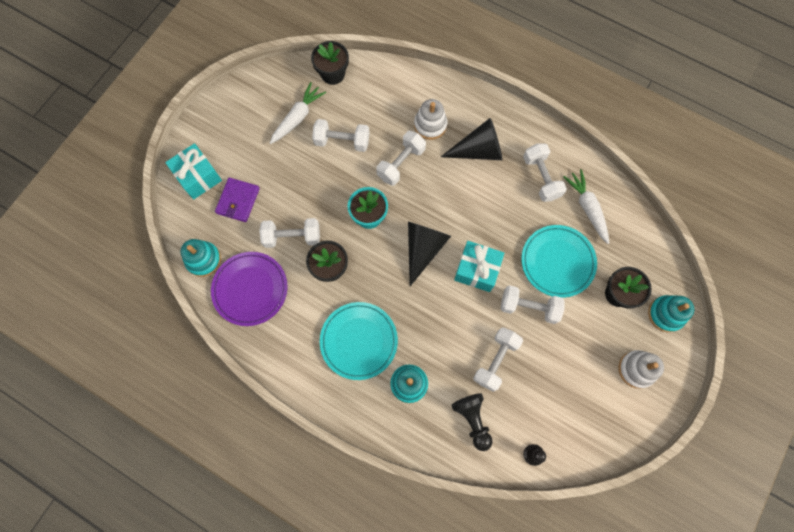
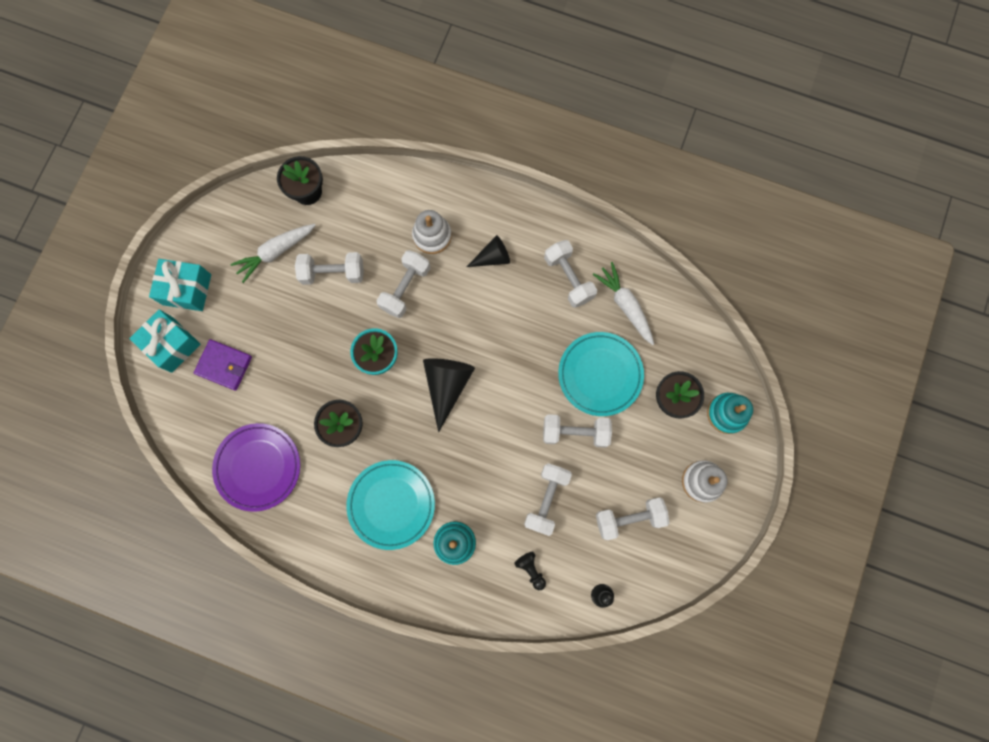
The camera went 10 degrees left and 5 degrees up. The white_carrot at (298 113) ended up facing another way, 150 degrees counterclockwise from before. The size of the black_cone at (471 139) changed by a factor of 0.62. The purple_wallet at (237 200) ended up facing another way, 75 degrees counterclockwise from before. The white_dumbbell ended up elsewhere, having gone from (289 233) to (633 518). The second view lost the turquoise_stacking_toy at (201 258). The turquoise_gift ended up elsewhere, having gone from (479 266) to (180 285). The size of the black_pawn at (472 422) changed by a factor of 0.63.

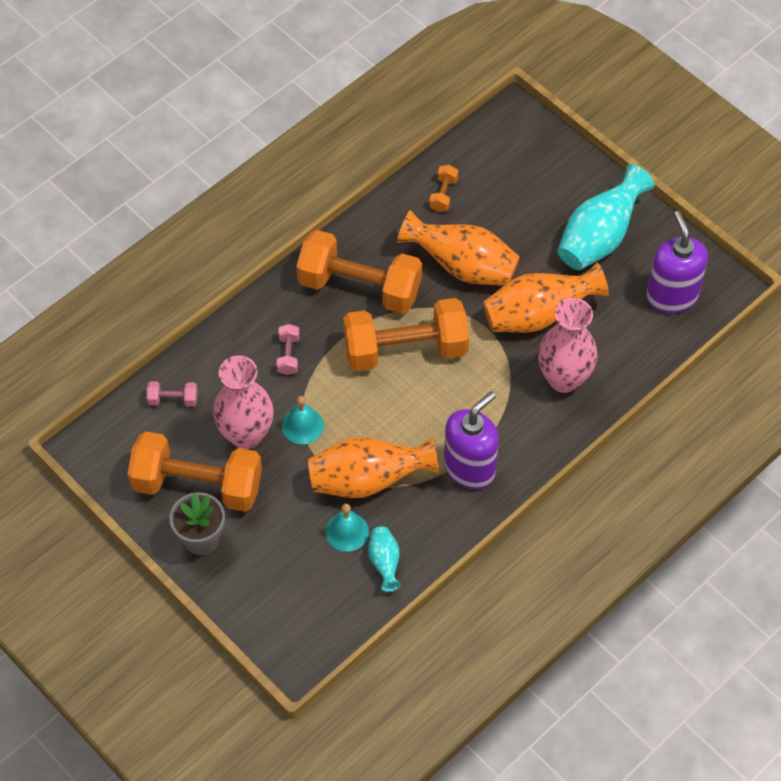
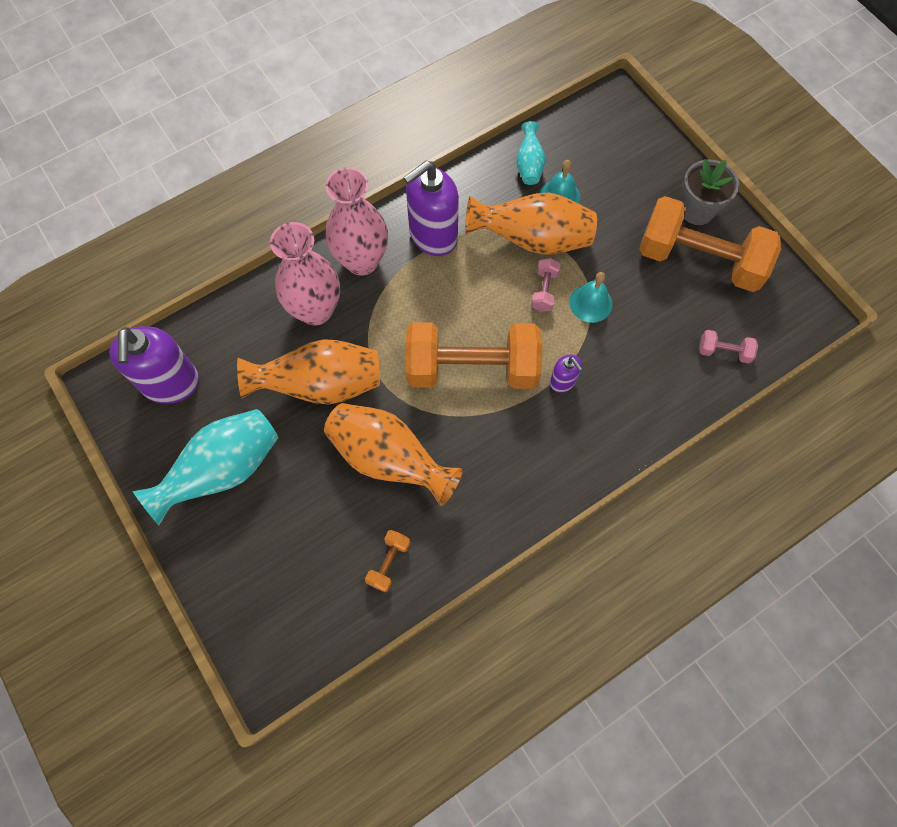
The camera went 170 degrees left and 10 degrees up. The second view lost the orange_dumbbell at (359 272). The pink_dumbbell ended up elsewhere, having gone from (288 349) to (546 285). The pink_vase ended up elsewhere, having gone from (243 402) to (357 221). The second view gained the purple_soap_dispenser at (566 374).

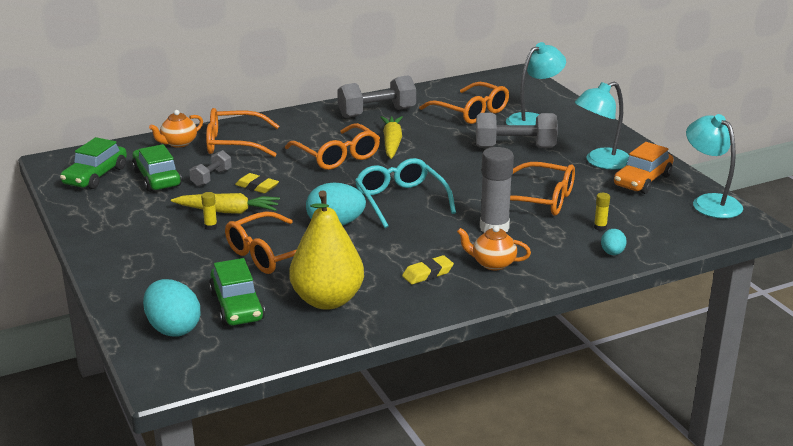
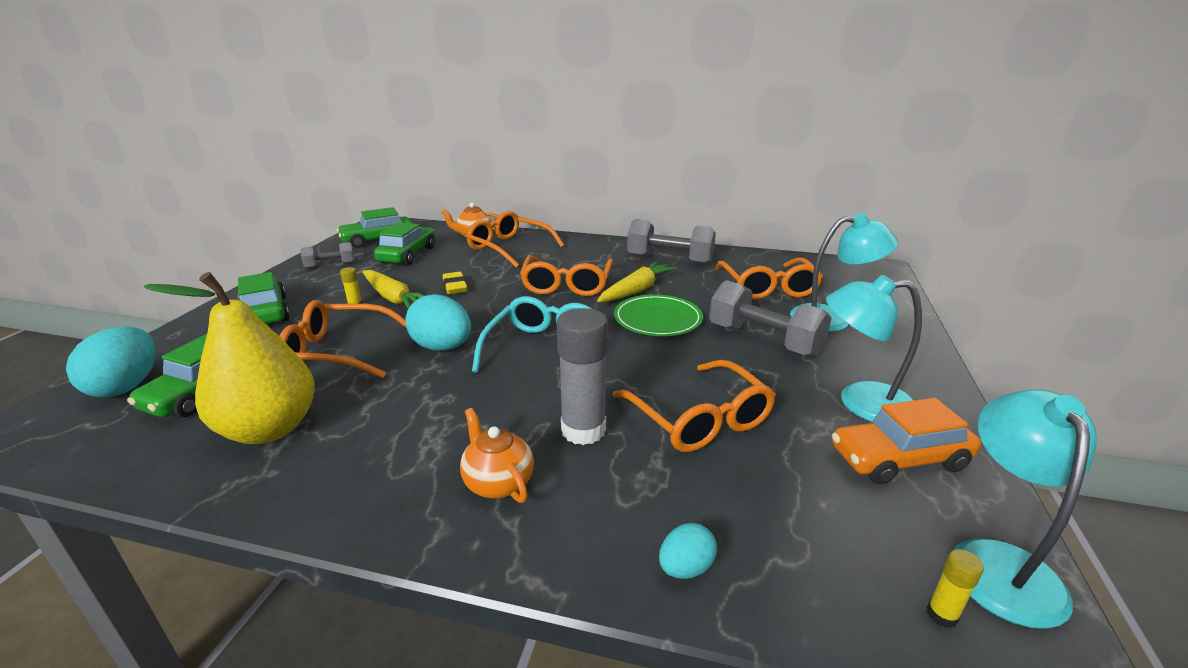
The camera went 40 degrees right and 0 degrees up. The grey_dumbbell ended up elsewhere, having gone from (210 168) to (327 255). The yellow_glue_stick ended up elsewhere, having gone from (602 212) to (955 588). The second view lost the yellow_eraser at (428 269). The second view gained the green_car at (264 298). The second view gained the green_plate at (658 315).

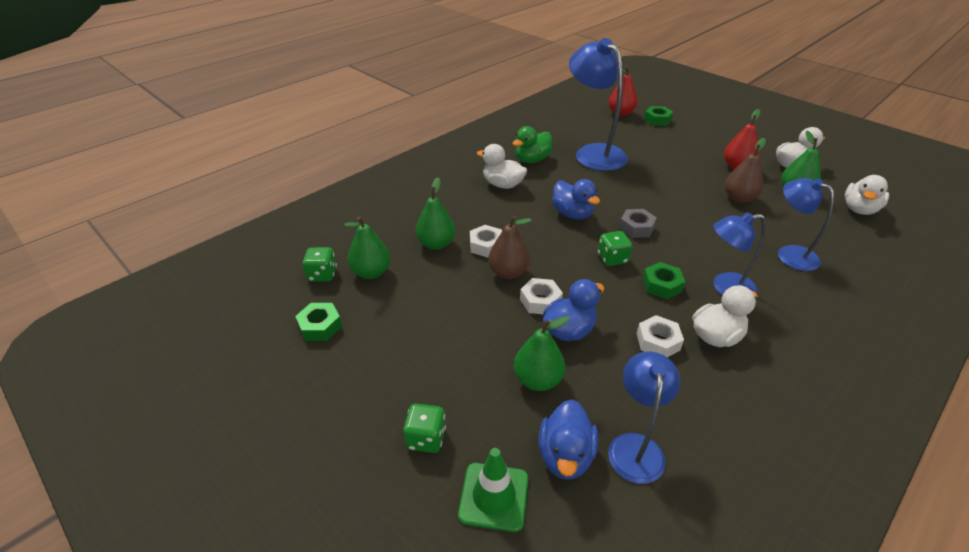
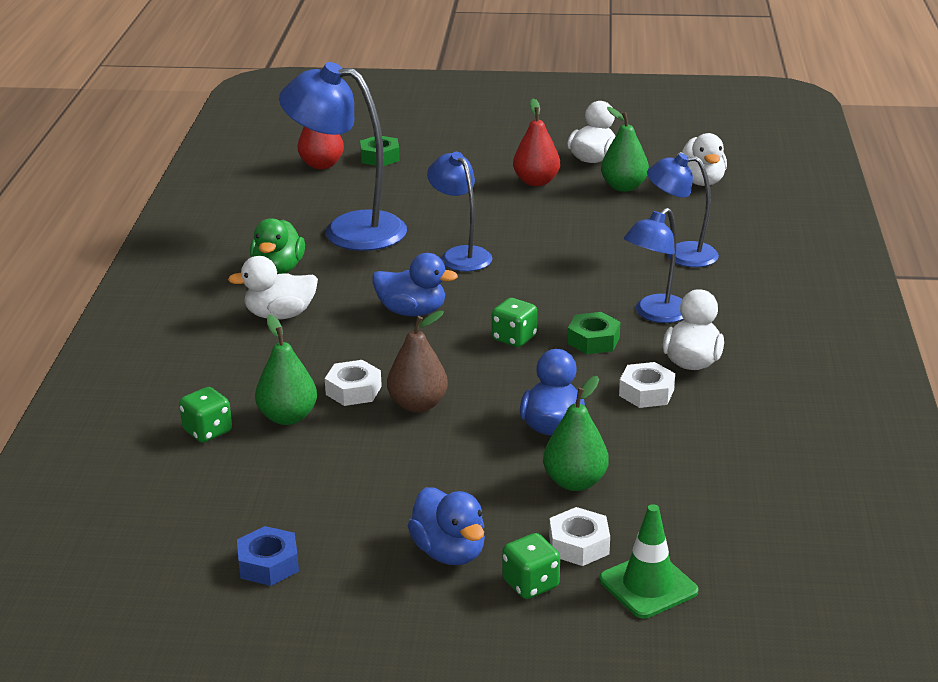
The camera went 40 degrees left and 10 degrees down. The second view lost the brown_pear at (745 170). The second view lost the grey_nut at (638 223). The second view lost the green_pear at (367 247). The green_dice ended up elsewhere, having gone from (320 264) to (205 415). The white_nut ended up elsewhere, having gone from (541 296) to (579 536). What was the green_nut at (318 322) turned into the blue_nut at (268 556). The blue_lamp ended up elsewhere, having gone from (644 418) to (459 212). The blue_duck ended up elsewhere, having gone from (568 439) to (446 526).

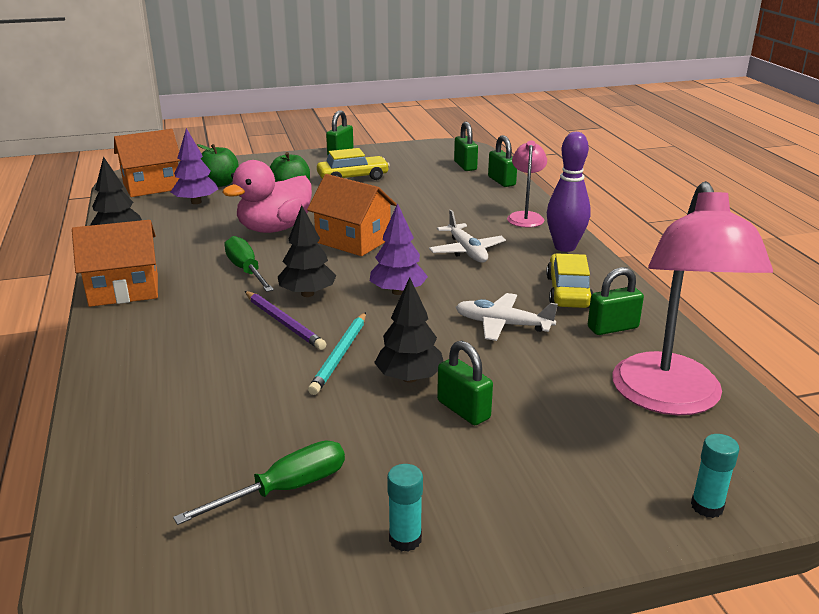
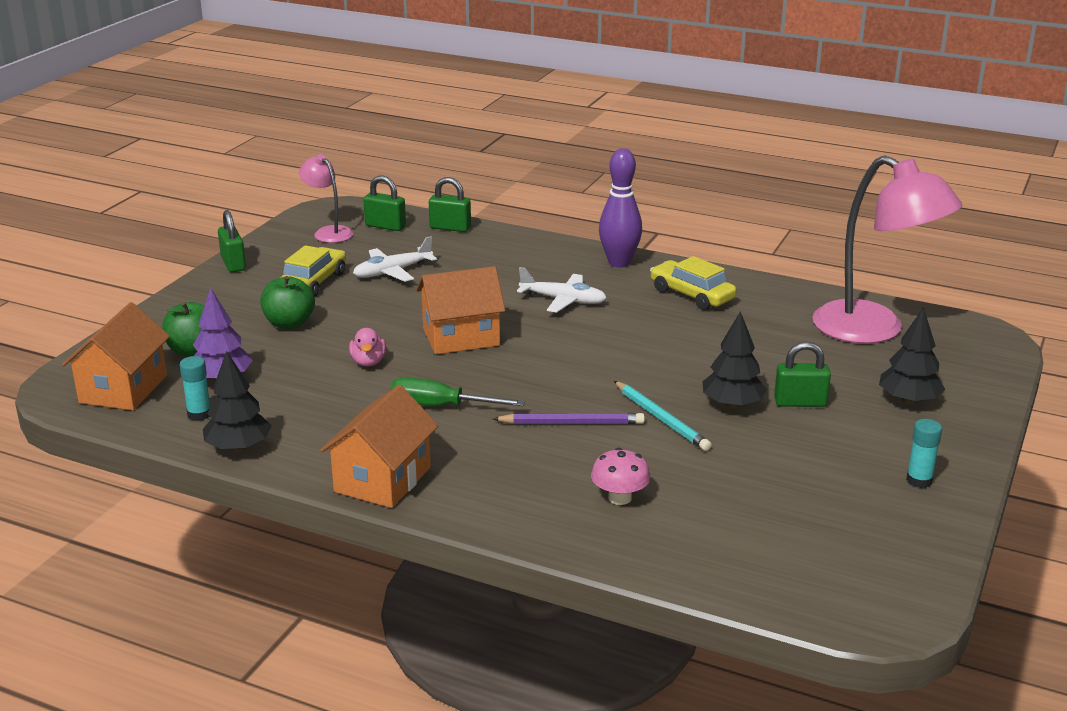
The camera went 50 degrees left and 0 degrees up. The pink_lamp ended up elsewhere, having gone from (527 184) to (326 198). The size of the pink_duck at (267 196) changed by a factor of 0.48. The second view lost the purple_tree at (399 249). The black_tree ended up elsewhere, having gone from (307 251) to (912 355). The second view lost the green_padlock at (616 301). The white_plane ended up elsewhere, having gone from (507 317) to (395 259). The turquoise_glue_stick ended up elsewhere, having gone from (715 476) to (195 388). The second view lost the green_screwdriver at (259 482). The second view gained the pink_mushroom at (621 476).

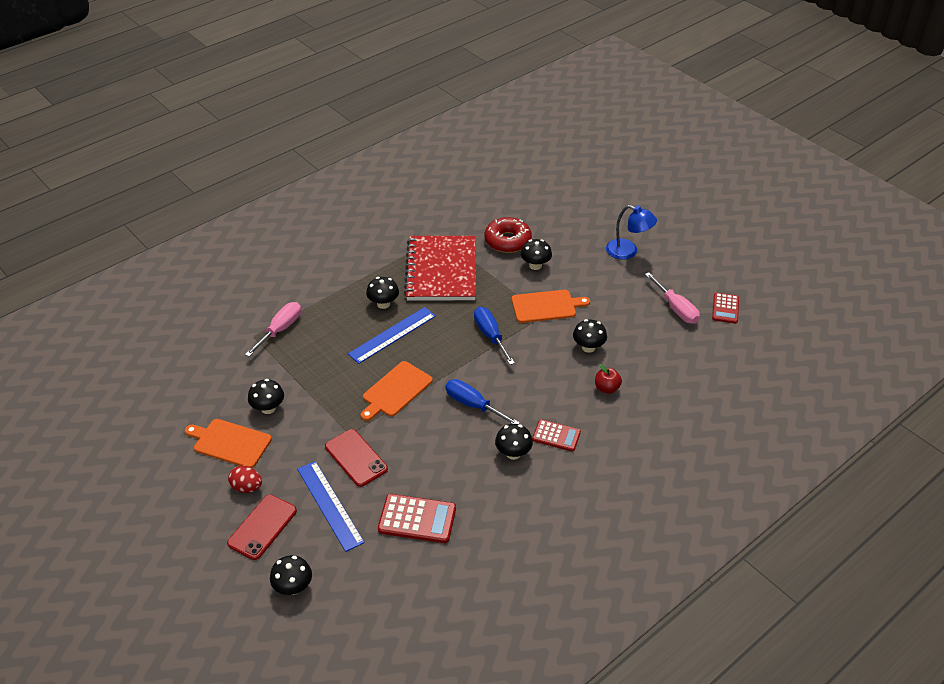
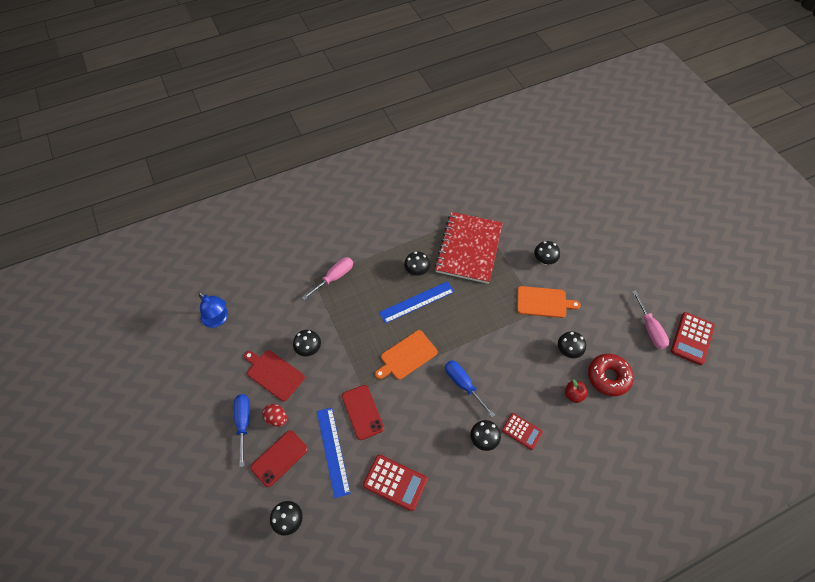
The camera went 15 degrees right and 15 degrees up. The blue_lamp ended up elsewhere, having gone from (631 232) to (213 310). The red_donut ended up elsewhere, having gone from (508 235) to (611 375). The size of the red_calculator at (725 308) changed by a factor of 1.53. The blue_screwdriver ended up elsewhere, having gone from (494 336) to (242 430). What was the orange_cutting_board at (228 443) turned into the red_cutting_board at (274 375).

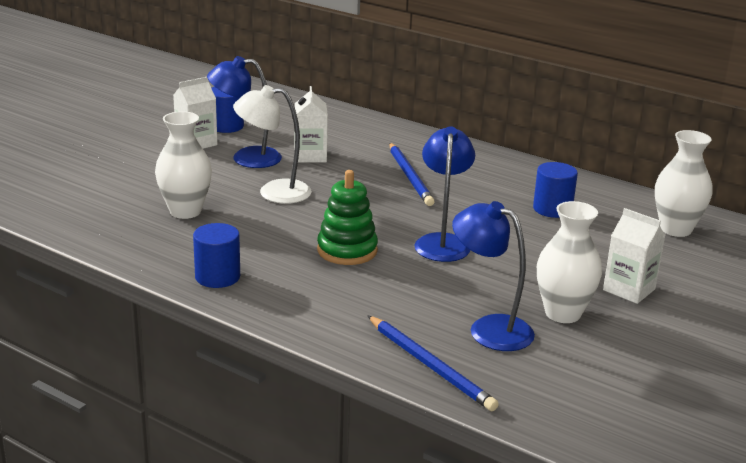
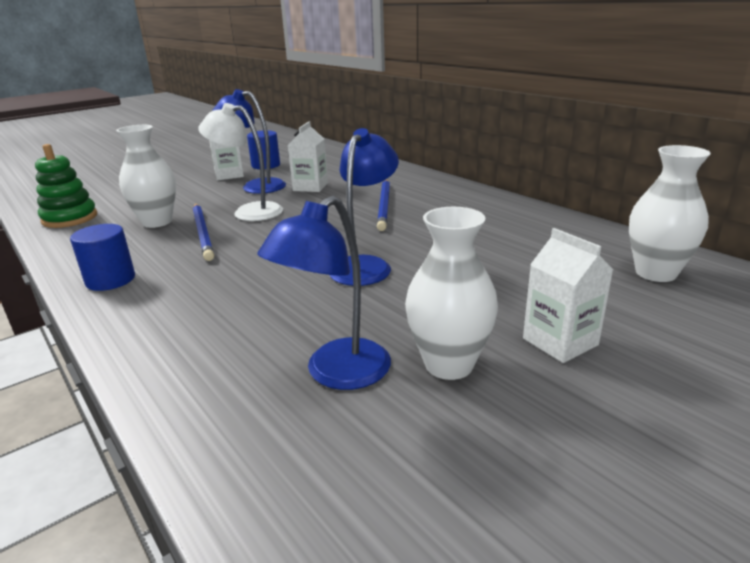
The camera went 20 degrees right and 0 degrees up. The second view lost the blue_cylinder at (555 190). The green_stacking_toy ended up elsewhere, having gone from (347 217) to (66 186). The blue_lamp at (493 276) ended up facing another way, 105 degrees counterclockwise from before. The blue_pencil ended up elsewhere, having gone from (433 363) to (203 232).

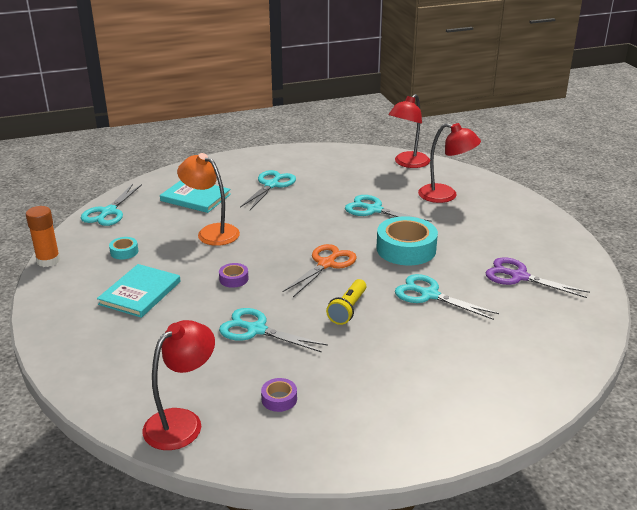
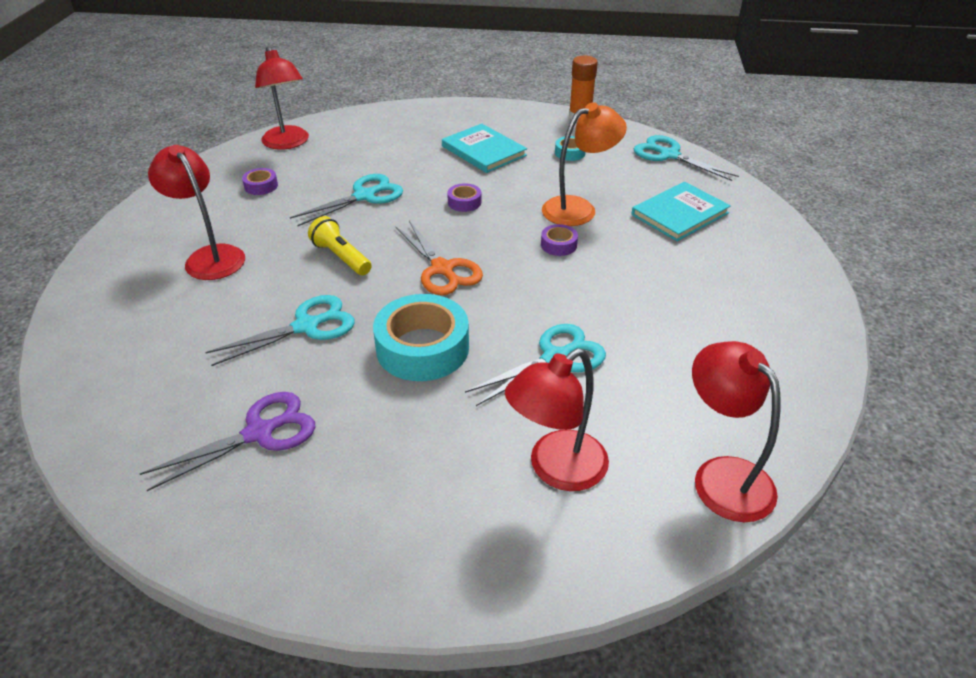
The camera went 115 degrees right and 10 degrees up. The second view lost the turquoise_scissors at (268 190). The second view gained the red_lamp at (196 212). The second view gained the purple_tape at (559 240).

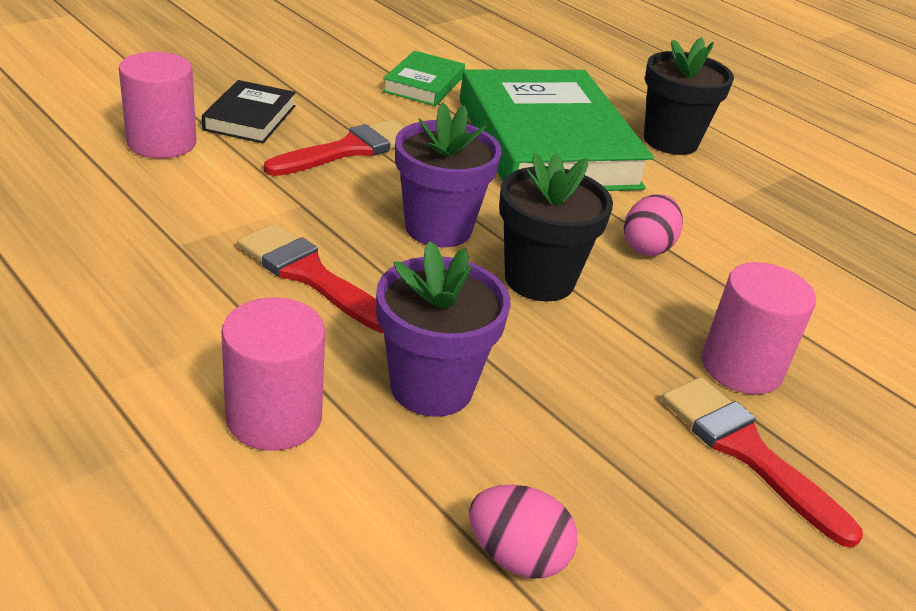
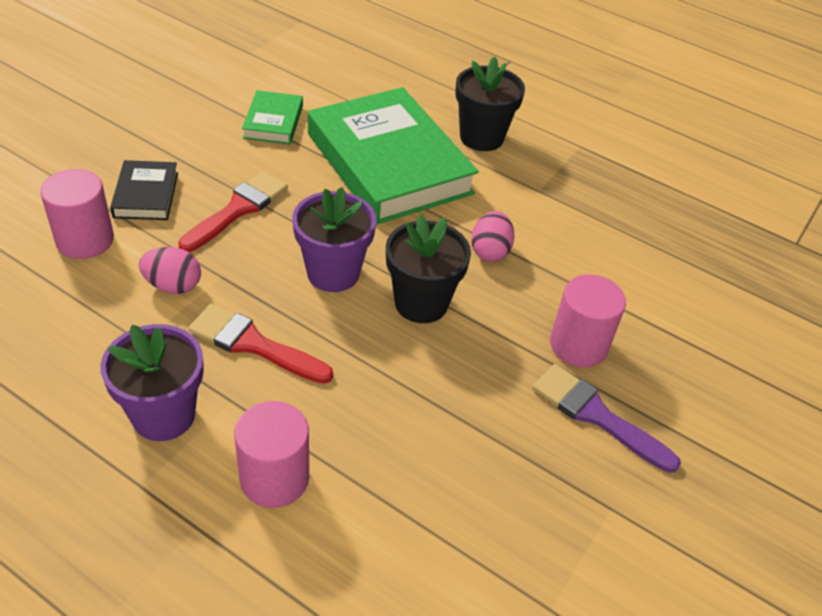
The camera went 15 degrees left and 10 degrees up. The purple_flower_pot ended up elsewhere, having gone from (443 329) to (152 382). What was the red_brush at (762 462) turned into the purple_brush at (606 418). The pink_egg ended up elsewhere, having gone from (523 531) to (170 270).

